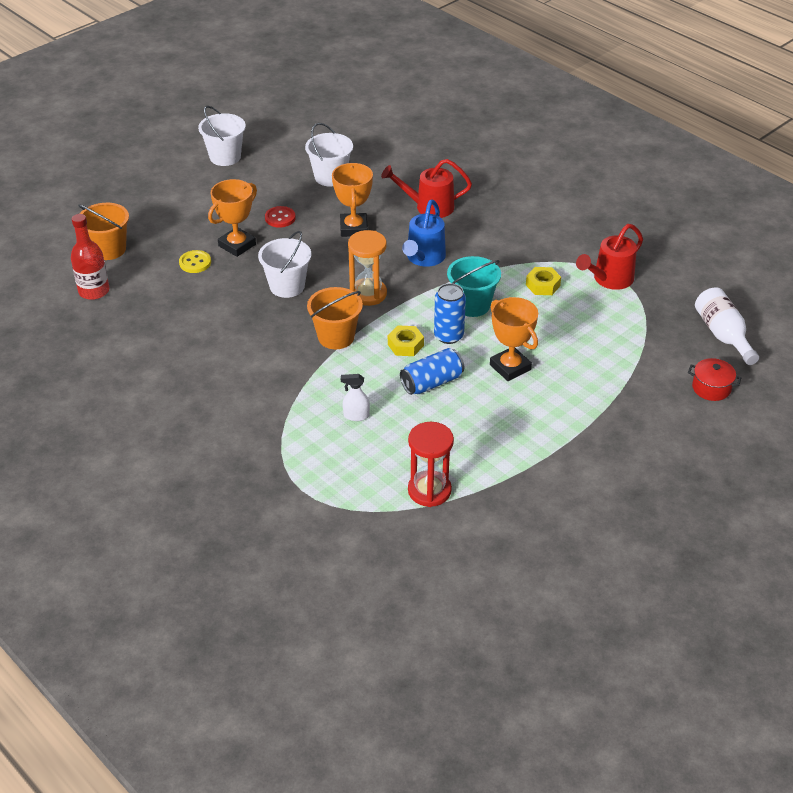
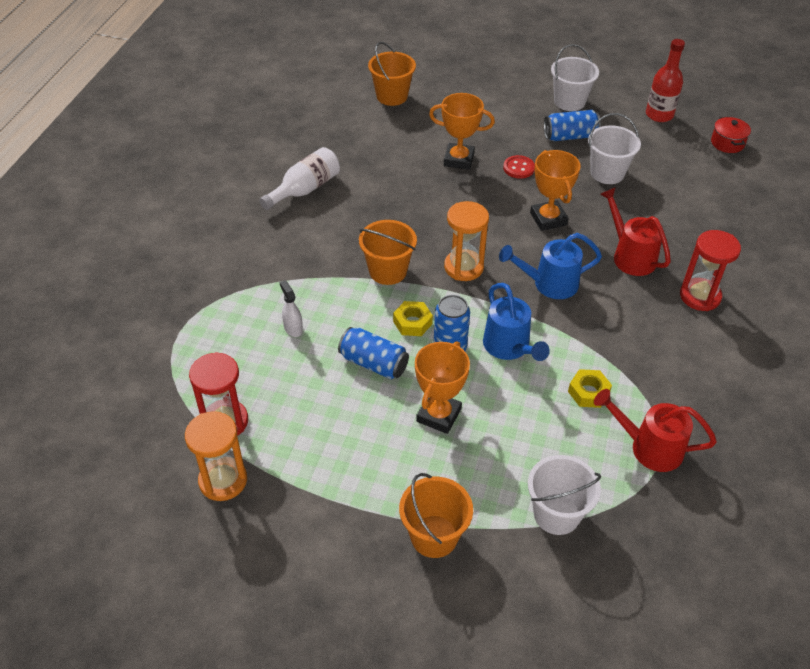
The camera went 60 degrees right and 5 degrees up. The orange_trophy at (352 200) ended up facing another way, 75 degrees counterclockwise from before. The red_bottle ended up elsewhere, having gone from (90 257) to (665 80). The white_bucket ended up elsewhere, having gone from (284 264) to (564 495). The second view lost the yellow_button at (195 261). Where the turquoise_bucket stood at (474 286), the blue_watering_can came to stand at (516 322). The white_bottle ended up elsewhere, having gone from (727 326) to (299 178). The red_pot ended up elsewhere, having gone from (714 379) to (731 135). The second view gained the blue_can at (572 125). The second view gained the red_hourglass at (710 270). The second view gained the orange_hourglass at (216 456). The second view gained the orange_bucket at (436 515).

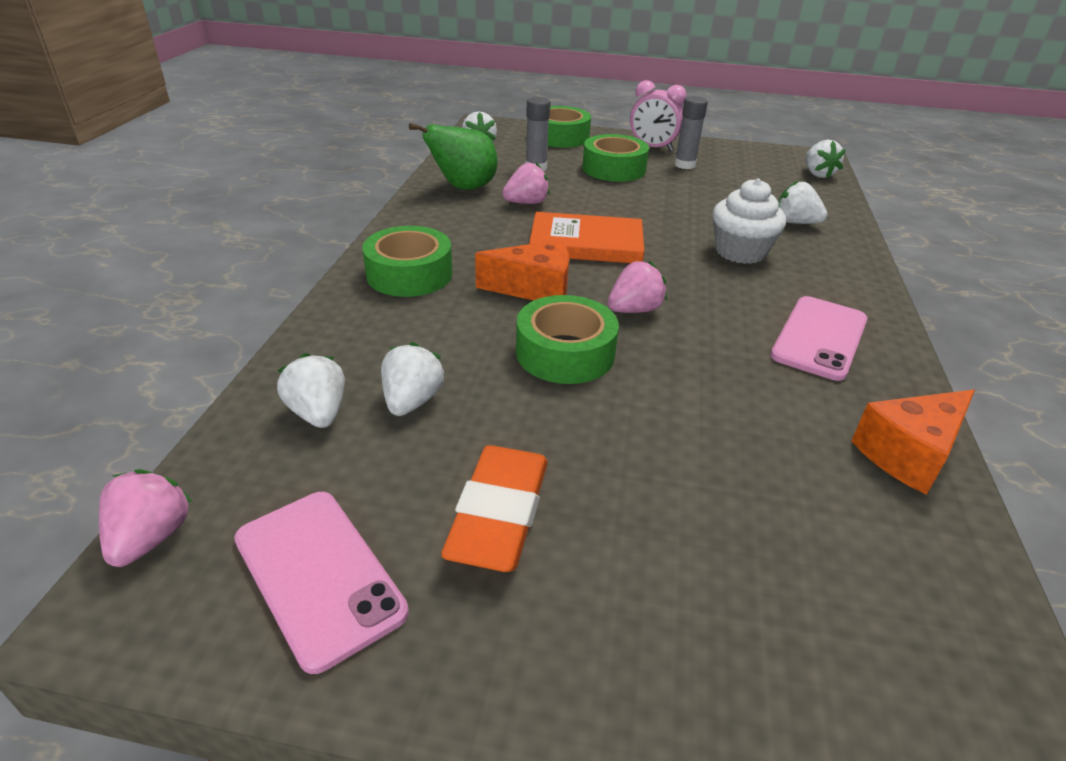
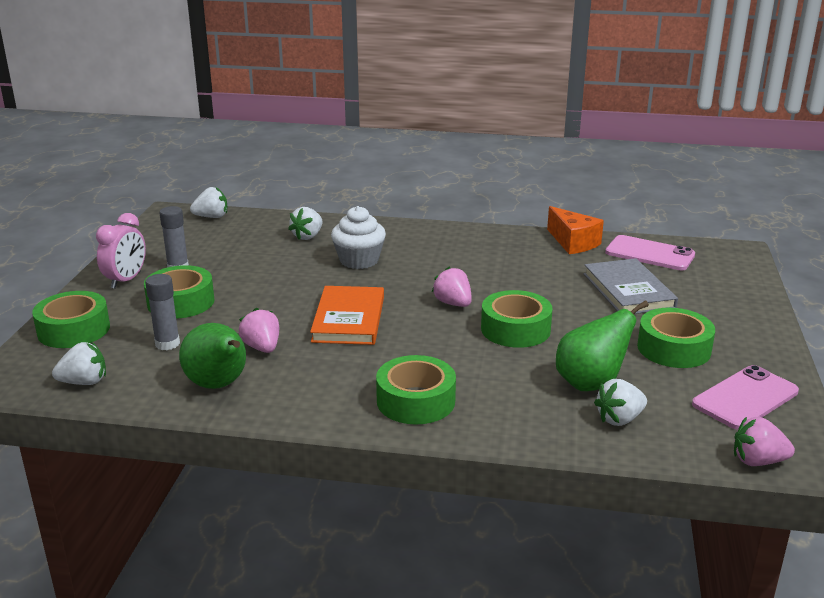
The camera went 90 degrees left and 10 degrees down. The second view lost the orange_cheese at (522 270). The pink_phone ended up elsewhere, having gone from (819 338) to (650 252). Where the white_strawberry stood at (413 379), the green_pear came to stand at (602 345). Where the orange_eraser stood at (494 508), the green_tape came to stand at (676 338). The second view gained the grey_book at (631 286).

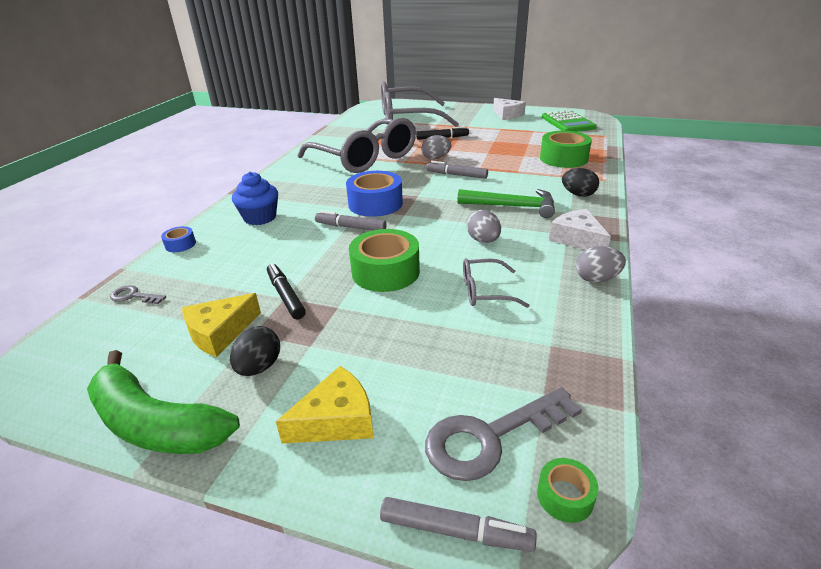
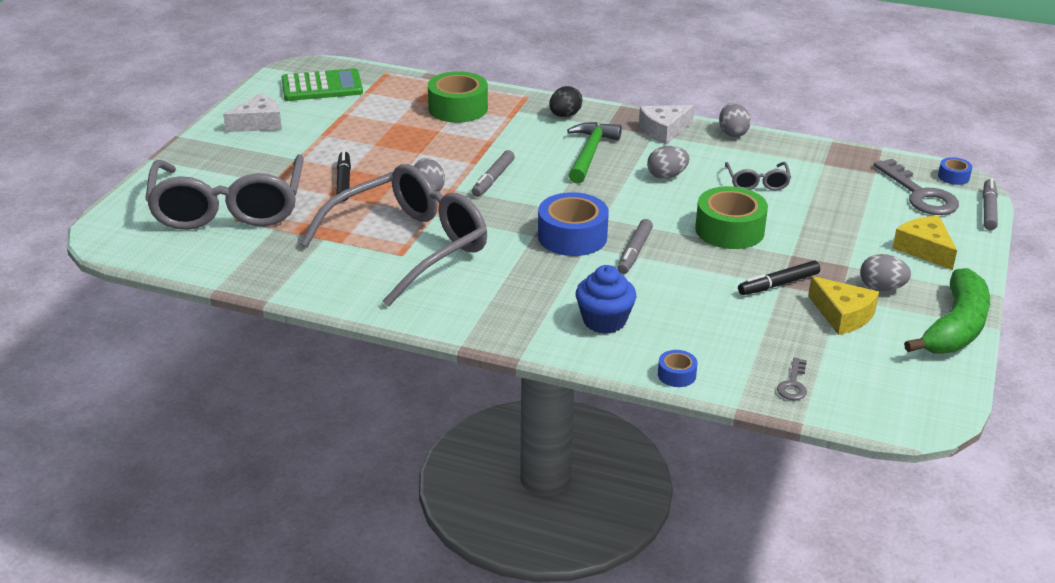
The camera went 90 degrees left and 0 degrees up. What was the black_egg at (255 351) turned into the grey_egg at (885 272). What was the green_tape at (567 490) turned into the blue_tape at (955 171).

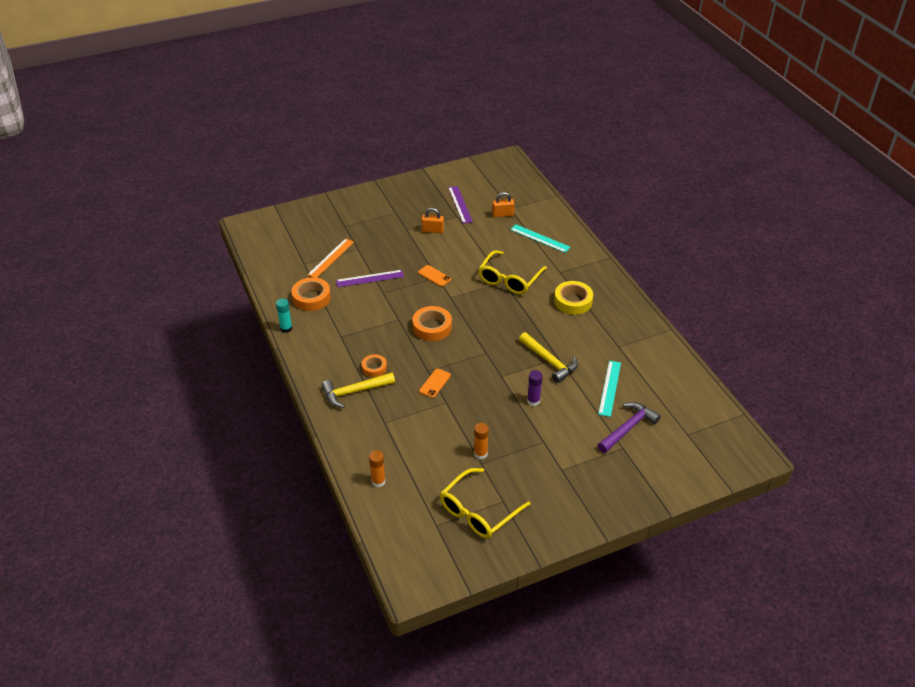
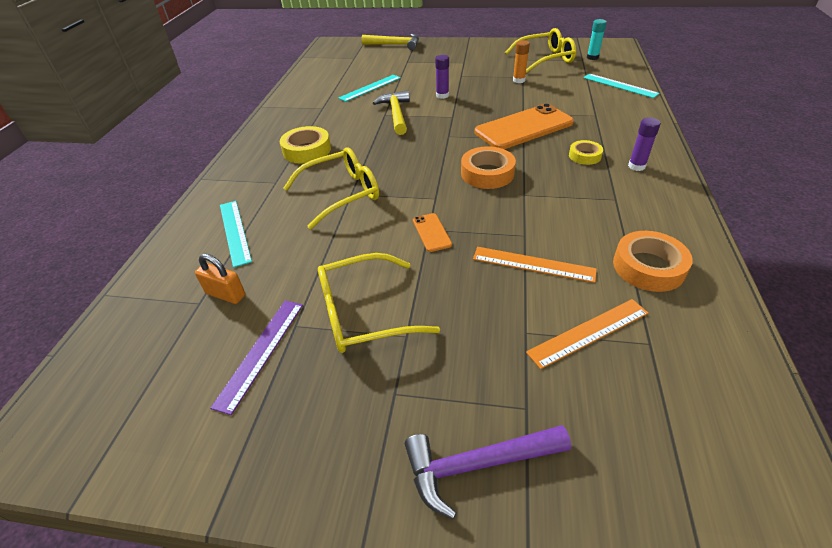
The camera went 145 degrees left and 0 degrees up. Where the orange_padlock stood at (432 220), the yellow_glasses came to stand at (379 303). What was the purple_ruler at (370 278) turned into the orange_ruler at (535 265). The turquoise_glue_stick ended up elsewhere, having gone from (284 315) to (597 39). What was the orange_tape at (374 365) turned into the yellow_tape at (586 152). The size of the orange_phone at (435 383) changed by a factor of 2.27. The yellow_hammer ended up elsewhere, having gone from (358 390) to (390 42). The purple_hammer ended up elsewhere, having gone from (629 427) to (488 472). Where the orange_glue_stick stood at (377 468), the turquoise_ruler came to stand at (621 86). The second view gained the purple_glue_stick at (644 144).

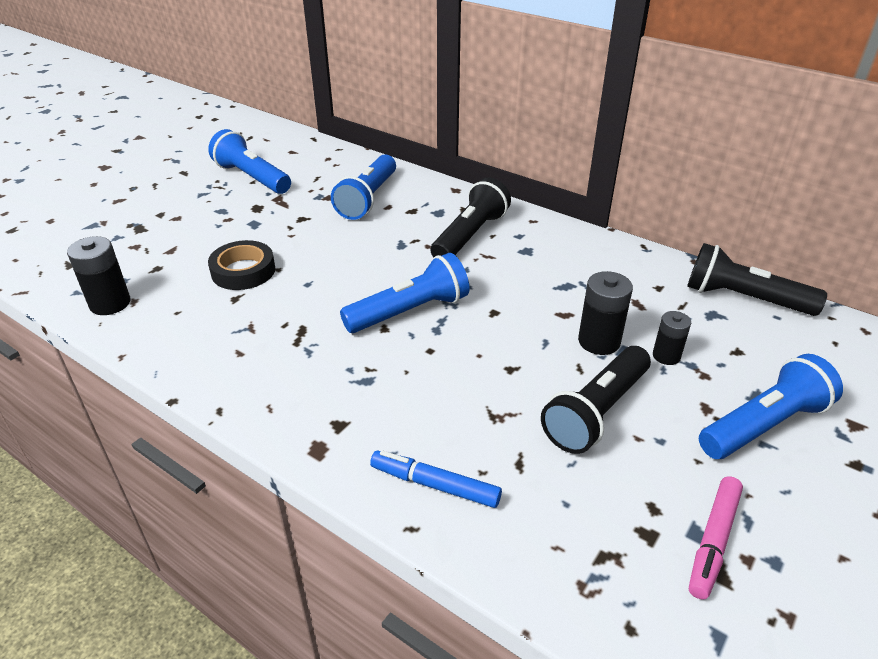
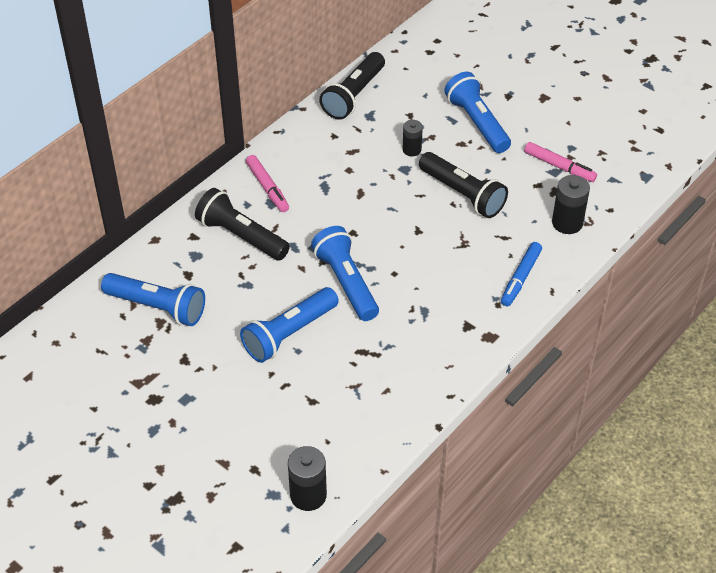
The camera went 85 degrees left and 10 degrees up. The blue_flashlight ended up elsewhere, having gone from (249 161) to (289 325). The second view lost the black_tape at (241 265). The black_battery ended up elsewhere, having gone from (605 313) to (571 204). The second view gained the pink_marker at (267 183).

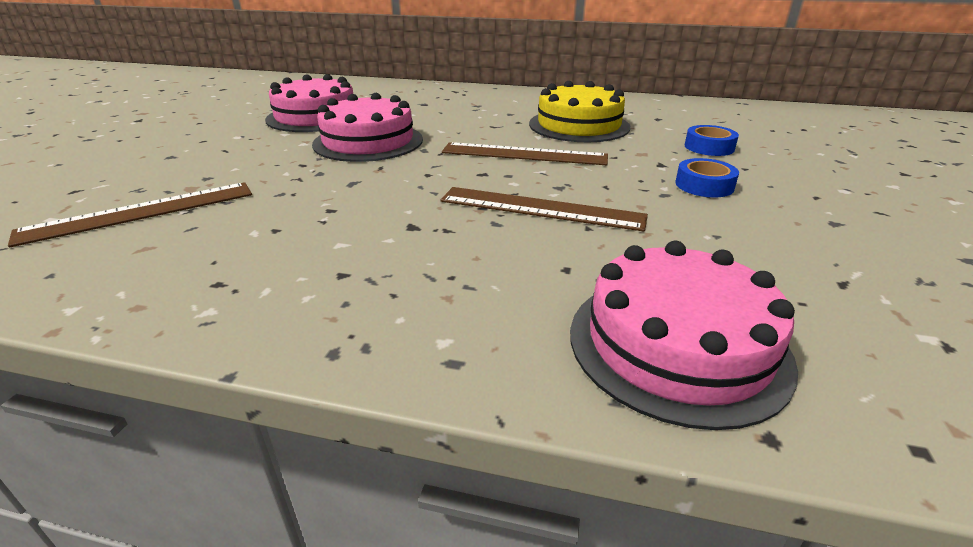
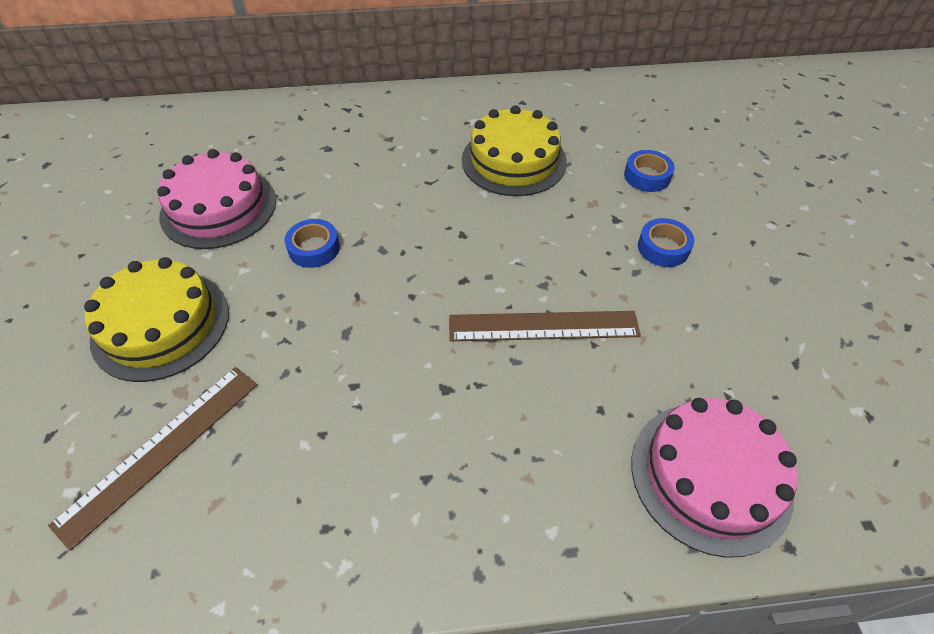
The camera went 20 degrees left and 20 degrees up. Where the pink_cake stood at (367 127), the blue_tape came to stand at (312 243). The second view lost the brown_ruler at (525 153). The second view gained the yellow_cake at (156 319).

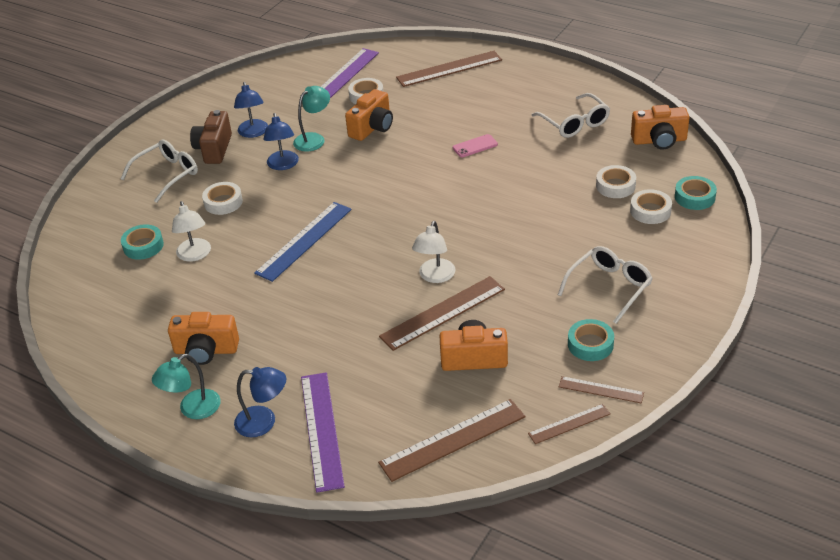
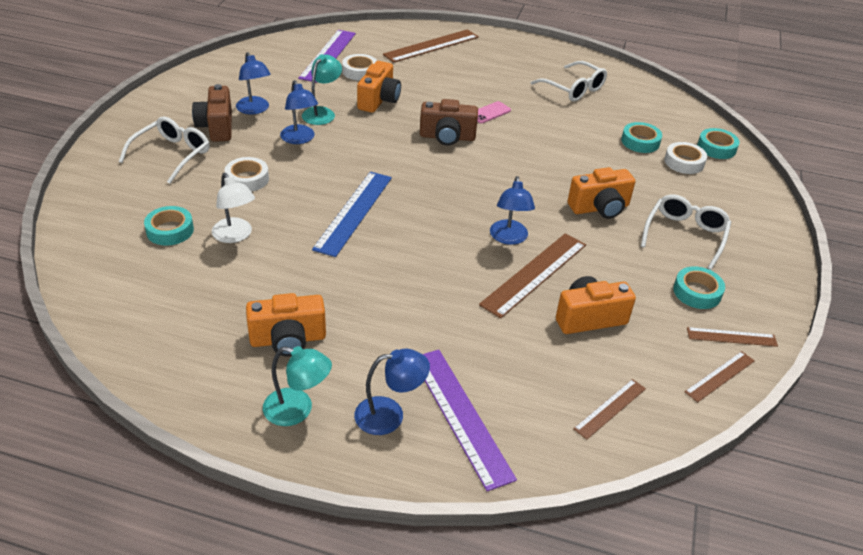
The camera went 20 degrees left and 0 degrees up. The orange_camera ended up elsewhere, having gone from (660 127) to (601 193). What was the white_tape at (616 181) turned into the turquoise_tape at (641 137). What was the white_lamp at (434 252) turned into the blue_lamp at (512 210). The turquoise_lamp at (186 386) ended up facing another way, 105 degrees counterclockwise from before. The size of the brown_ruler at (452 440) changed by a factor of 0.56. The second view gained the brown_camera at (449 122).

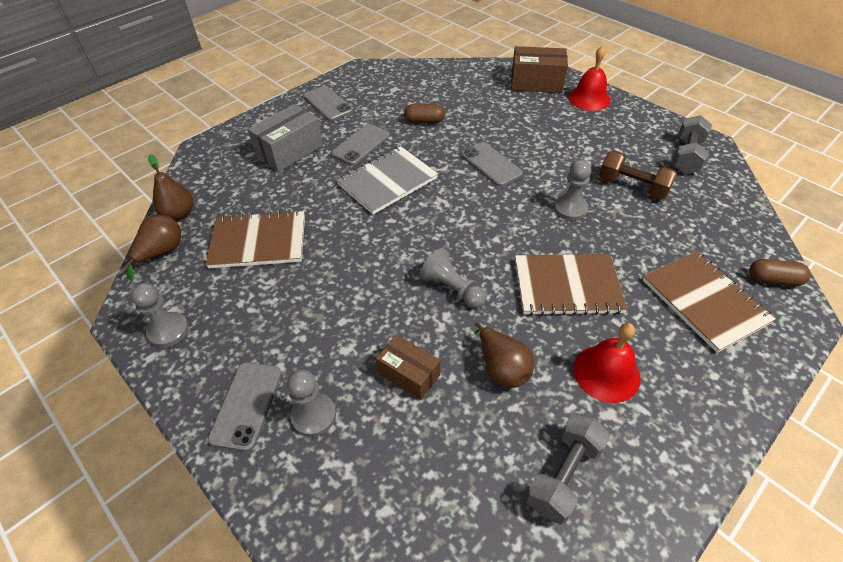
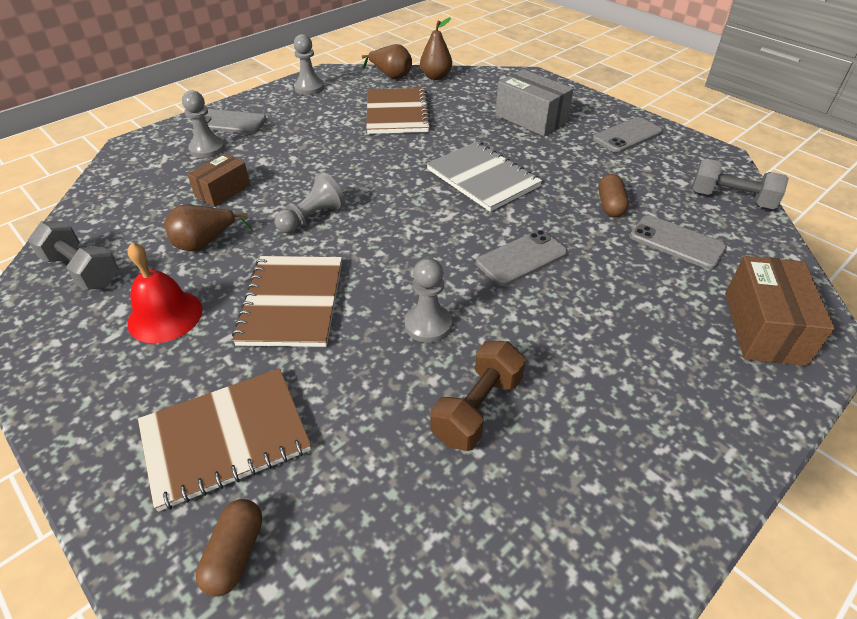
The camera went 90 degrees right and 5 degrees down. The second view lost the red_bell at (589 78). The grey_dumbbell ended up elsewhere, having gone from (692 144) to (740 184). The grey_phone ended up elsewhere, having gone from (360 144) to (678 242).

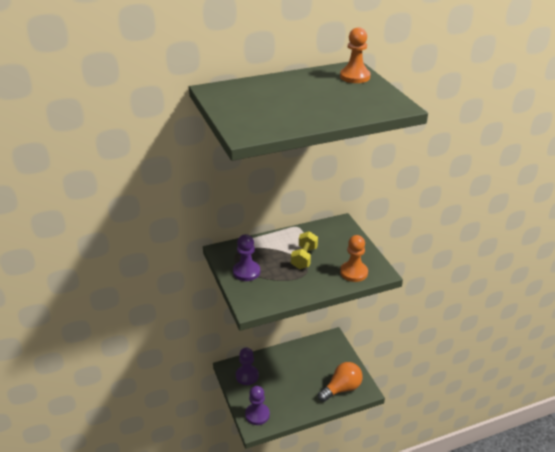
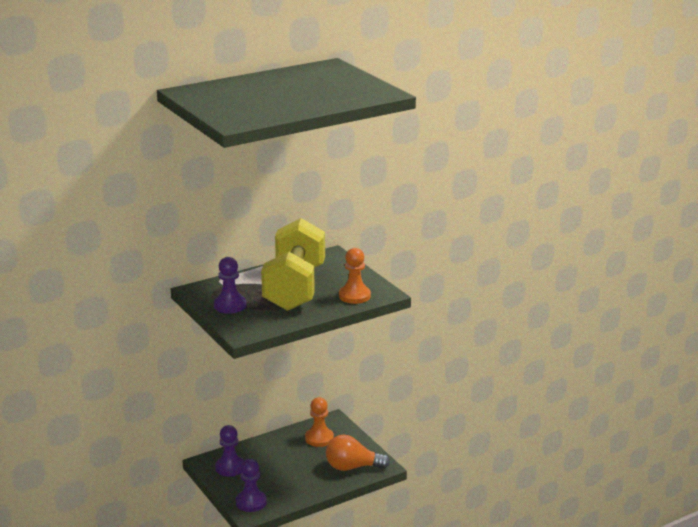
The camera went 10 degrees left and 10 degrees down. The orange_pawn ended up elsewhere, having gone from (355 55) to (319 422). The size of the yellow_dumbbell at (304 250) changed by a factor of 2.25. The orange_light_bulb at (340 382) ended up facing another way, 135 degrees counterclockwise from before.

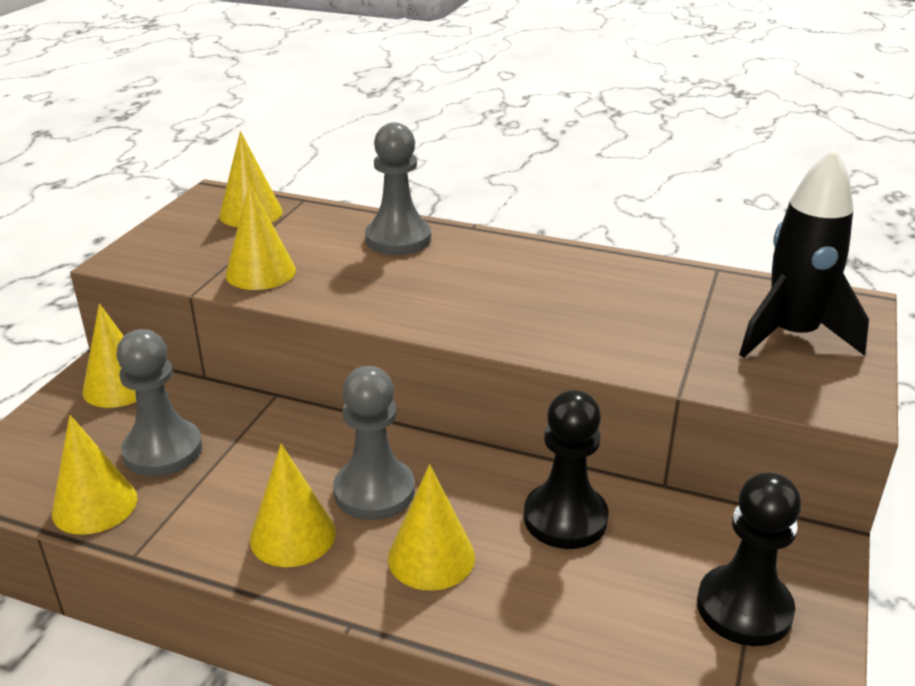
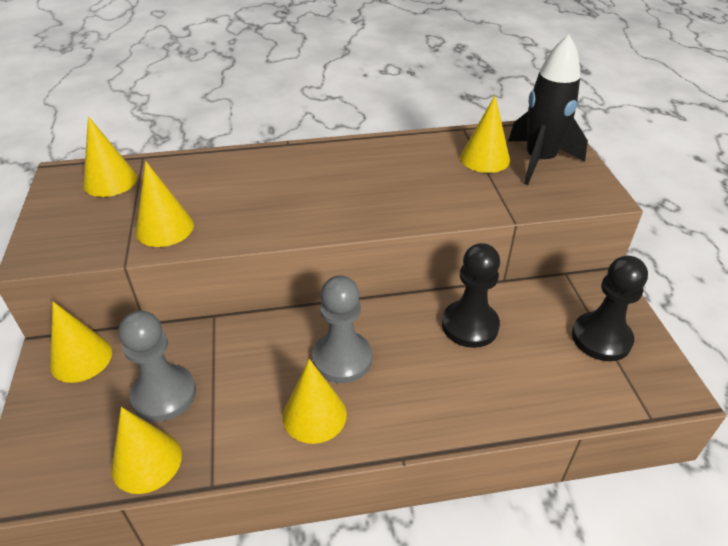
The camera went 30 degrees left and 10 degrees up. The second view lost the grey_pawn at (398 188). The yellow_cone ended up elsewhere, having gone from (431 527) to (485 134).

